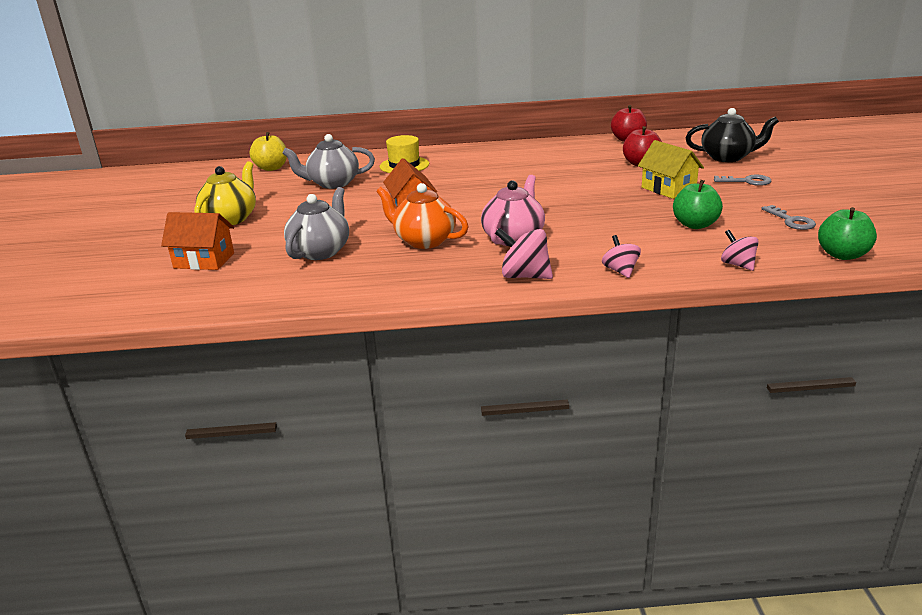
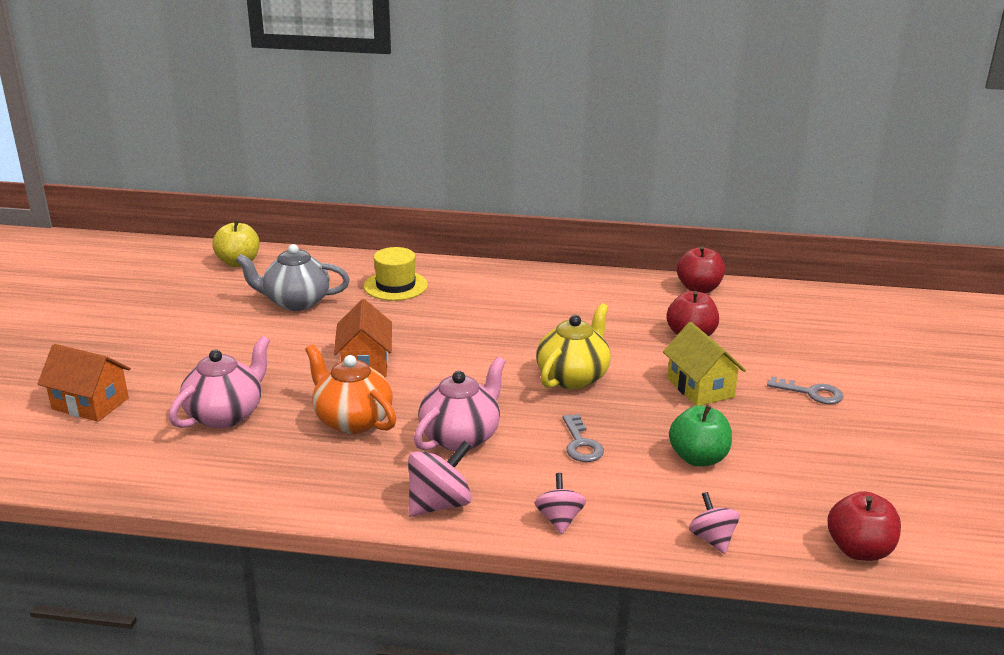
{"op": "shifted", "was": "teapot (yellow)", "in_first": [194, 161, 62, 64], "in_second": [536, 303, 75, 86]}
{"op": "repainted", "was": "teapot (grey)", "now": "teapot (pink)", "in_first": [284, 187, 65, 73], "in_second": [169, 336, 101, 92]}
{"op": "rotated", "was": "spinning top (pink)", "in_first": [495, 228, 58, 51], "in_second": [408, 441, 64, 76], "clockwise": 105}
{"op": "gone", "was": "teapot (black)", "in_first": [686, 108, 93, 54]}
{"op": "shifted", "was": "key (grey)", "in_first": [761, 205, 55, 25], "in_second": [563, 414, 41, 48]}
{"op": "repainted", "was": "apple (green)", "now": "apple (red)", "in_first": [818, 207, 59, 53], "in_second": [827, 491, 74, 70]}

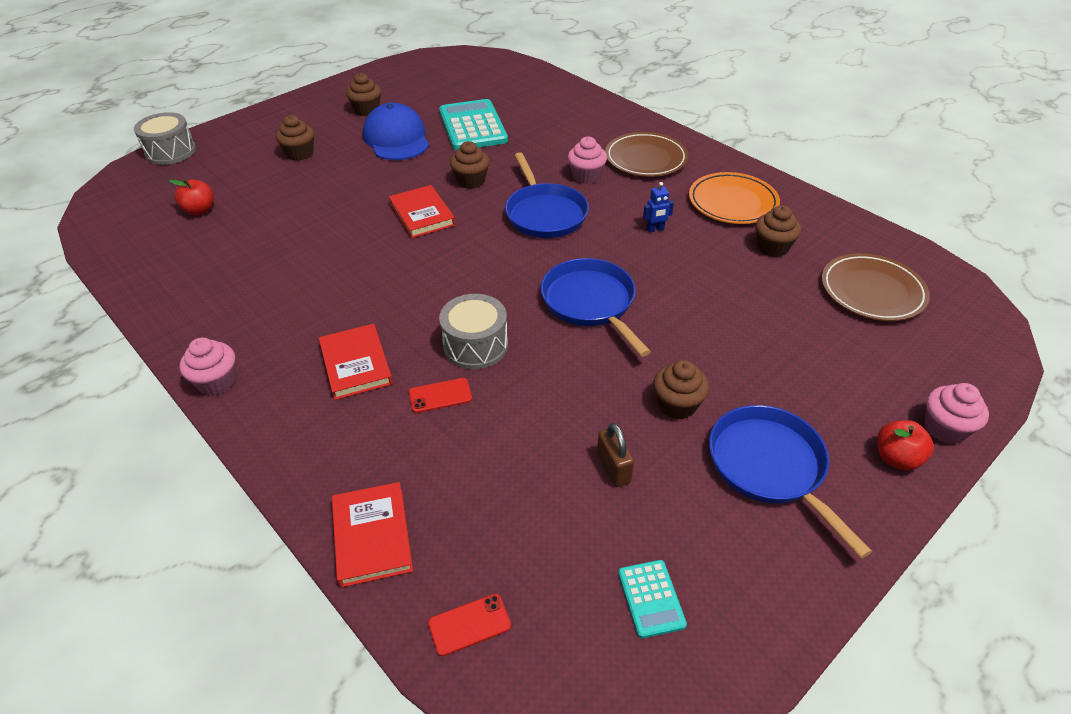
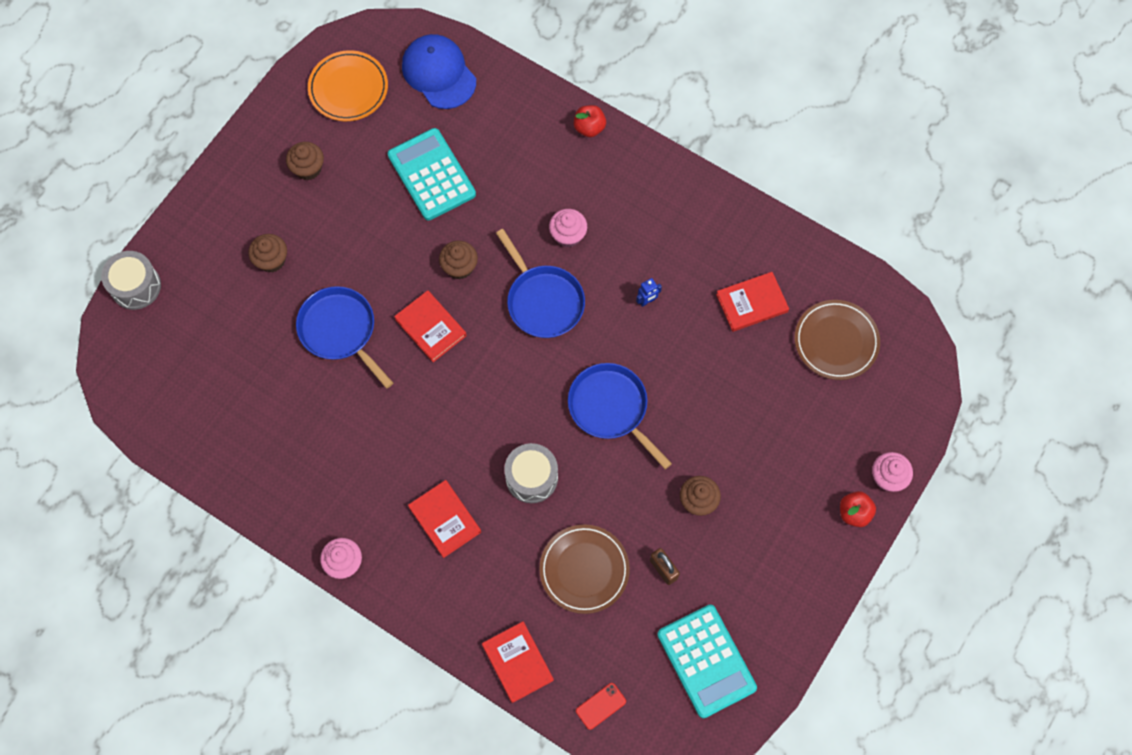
{"op": "shifted", "was": "apple (red)", "in_first": [169, 179, 45, 36], "in_second": [574, 105, 32, 32]}
{"op": "shifted", "was": "cap (blue)", "in_first": [363, 103, 66, 57], "in_second": [402, 34, 74, 75]}
{"op": "gone", "was": "phone (red)", "in_first": [409, 378, 63, 35]}
{"op": "shifted", "was": "plate (brown)", "in_first": [605, 132, 83, 45], "in_second": [539, 524, 91, 90]}
{"op": "scaled", "was": "calculator (turquoise)", "in_first": [618, 560, 69, 79], "in_second": [657, 605, 100, 113], "ratio": 2.08}
{"op": "shifted", "was": "plate (orange)", "in_first": [689, 172, 91, 52], "in_second": [308, 50, 80, 71]}
{"op": "shifted", "was": "pan (blue)", "in_first": [709, 405, 163, 153], "in_second": [296, 286, 97, 103]}
{"op": "swapped", "was": "cupcake (brown)", "now": "book (red)", "in_first": [756, 205, 45, 52], "in_second": [716, 272, 73, 60]}

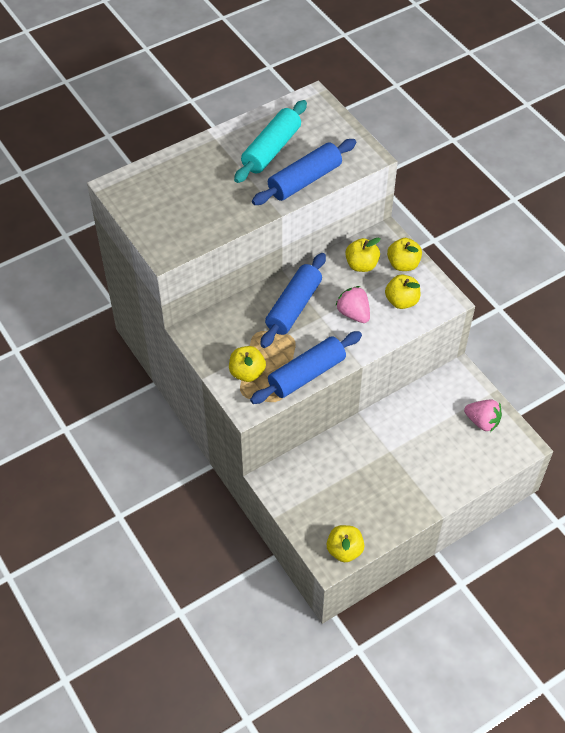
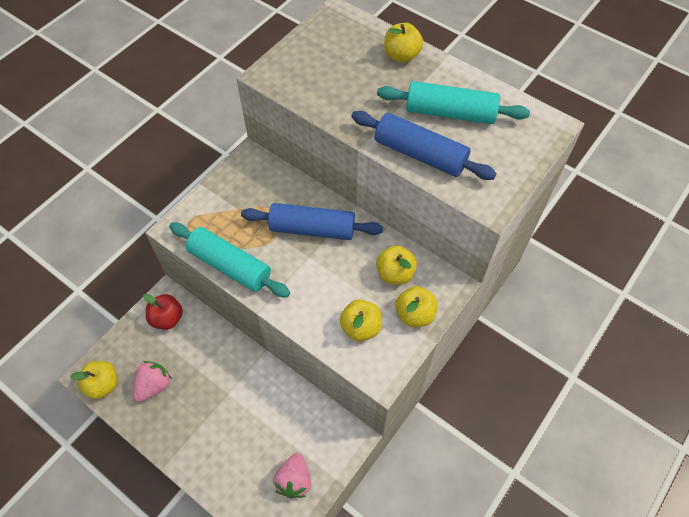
{"op": "shifted", "was": "apple (yellow)", "in_first": [229, 346, 37, 36], "in_second": [384, 23, 39, 39]}
{"op": "repainted", "was": "rolling pin (blue)", "now": "rolling pin (turquoise)", "in_first": [250, 331, 112, 73], "in_second": [169, 222, 121, 76]}
{"op": "shifted", "was": "strawberry (pink)", "in_first": [335, 286, 35, 37], "in_second": [133, 361, 39, 41]}
{"op": "new", "now": "apple (red)", "in_second": [143, 294, 40, 36]}

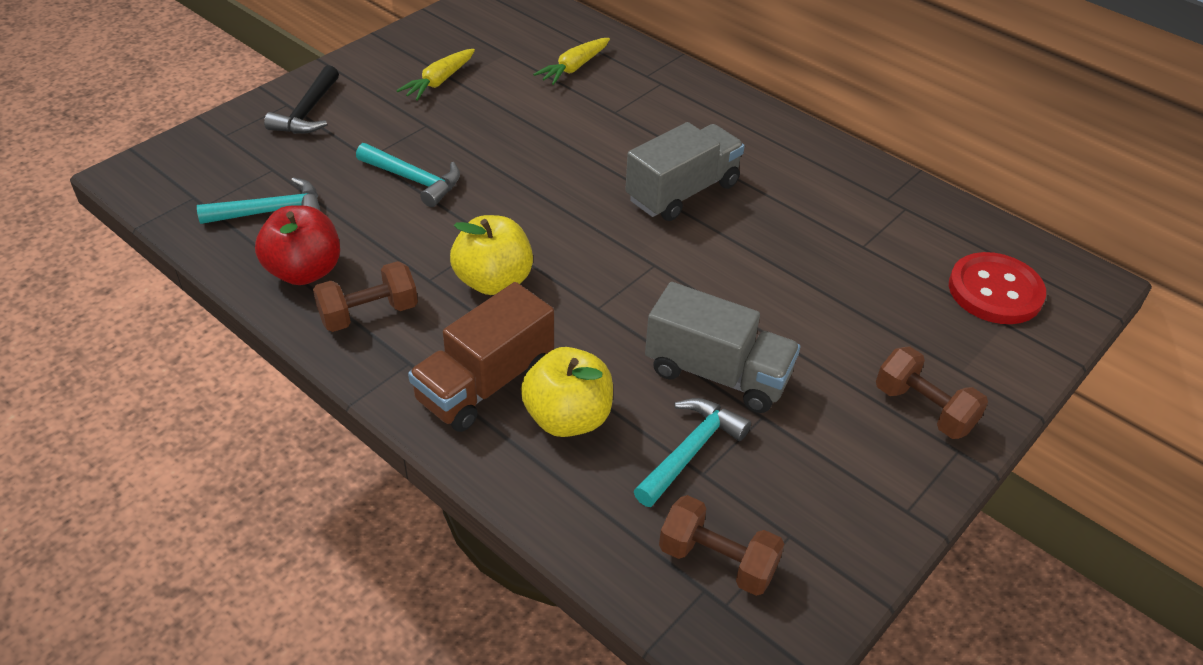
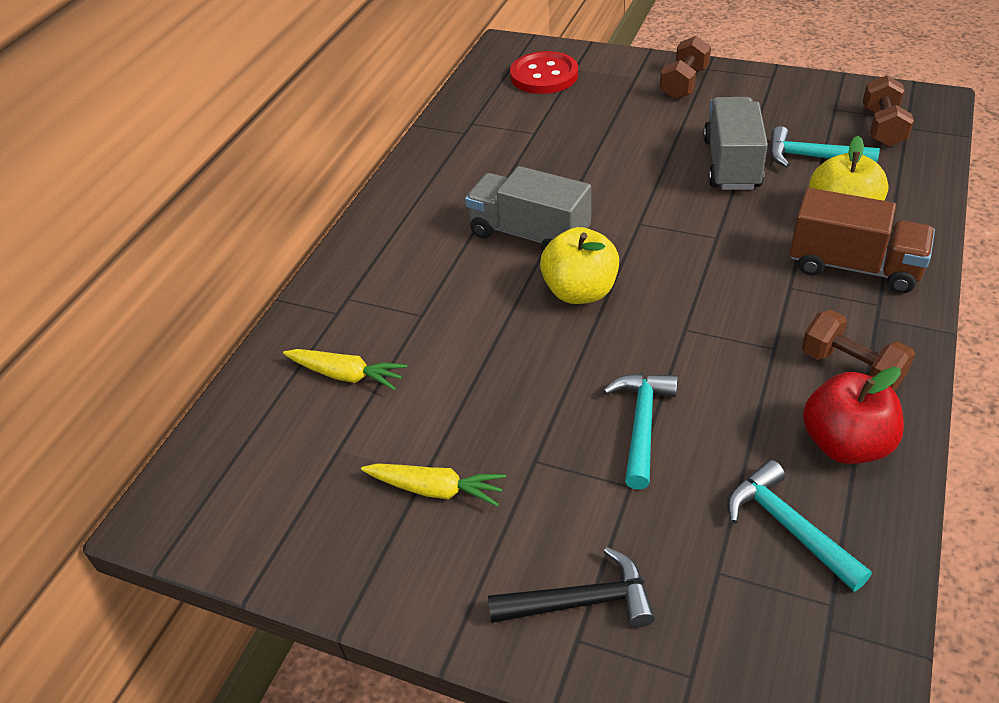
{"op": "shifted", "was": "apple (yellow)", "in_first": [450, 215, 83, 80], "in_second": [540, 227, 79, 77]}

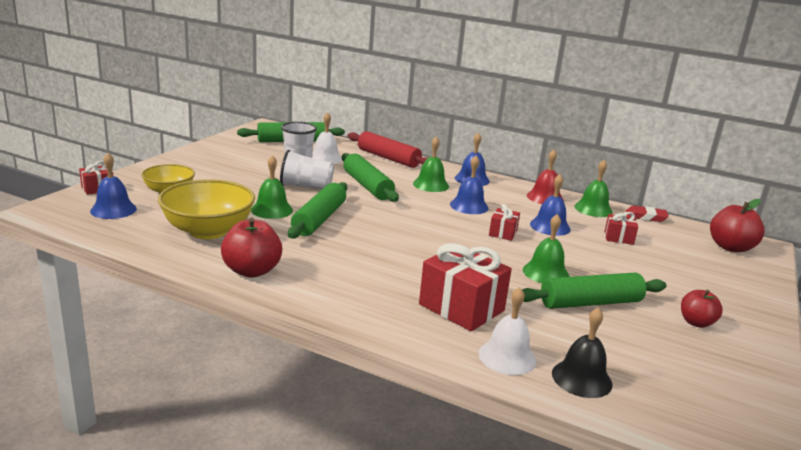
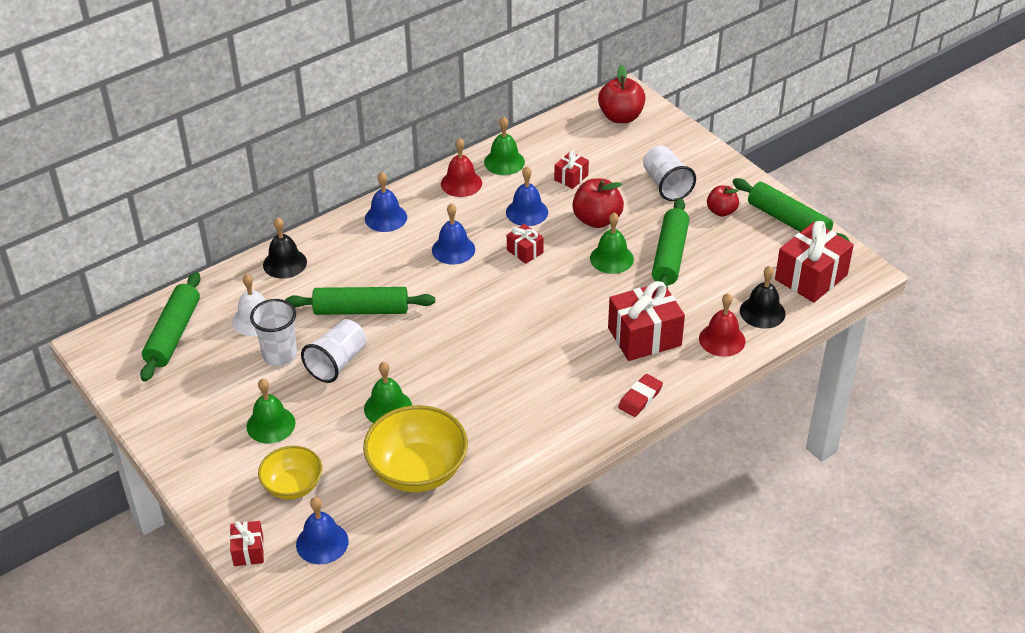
{"op": "shifted", "was": "apple (red)", "in_first": [221, 218, 61, 60], "in_second": [572, 179, 52, 49]}
{"op": "shifted", "was": "rolling pin (green)", "in_first": [288, 182, 59, 57], "in_second": [733, 178, 117, 64]}
{"op": "swapped", "was": "rolling pin (red)", "now": "bell (black)", "in_first": [348, 131, 79, 37], "in_second": [263, 217, 44, 62]}
{"op": "shifted", "was": "bell (green)", "in_first": [413, 137, 36, 55], "in_second": [246, 378, 49, 65]}
{"op": "repainted", "was": "bell (white)", "now": "bell (red)", "in_first": [479, 287, 58, 88], "in_second": [699, 293, 47, 64]}
{"op": "shifted", "was": "eraser (red)", "in_first": [626, 205, 43, 17], "in_second": [618, 374, 45, 43]}
{"op": "new", "now": "cup (white)", "in_second": [643, 146, 53, 55]}
{"op": "new", "now": "gift (red)", "in_second": [775, 221, 79, 82]}

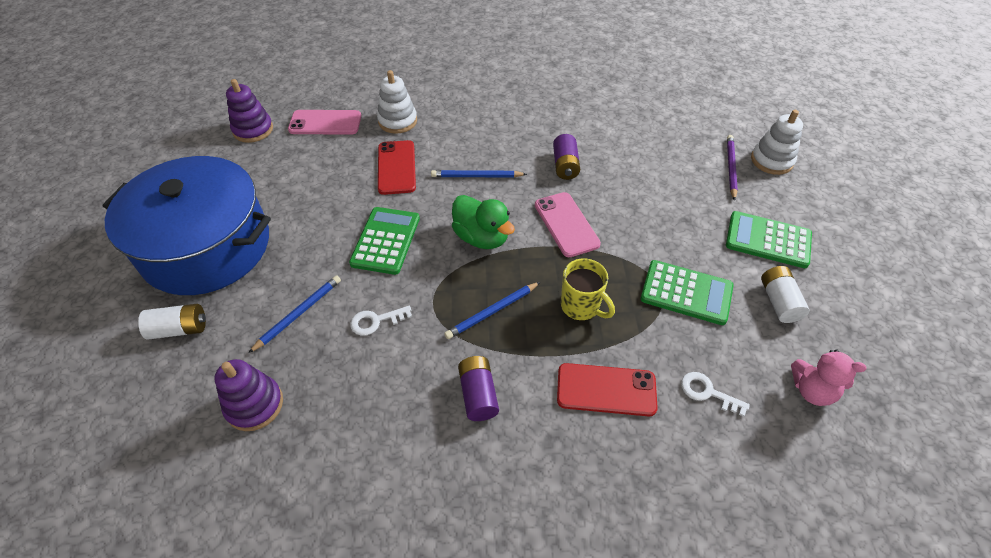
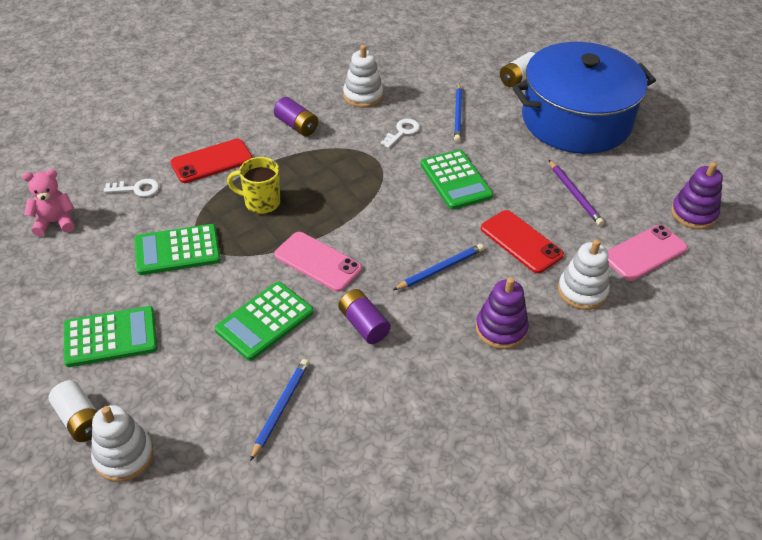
{"op": "shifted", "was": "stacking toy (purple)", "in_first": [214, 359, 69, 72], "in_second": [476, 277, 53, 72]}
{"op": "shifted", "was": "pencil (blue)", "in_first": [444, 282, 96, 57], "in_second": [250, 359, 59, 102]}
{"op": "gone", "was": "duck (green)", "in_first": [452, 195, 63, 54]}
{"op": "shifted", "was": "pencil (purple)", "in_first": [727, 135, 11, 66], "in_second": [549, 160, 55, 66]}
{"op": "shifted", "was": "battery (white)", "in_first": [761, 266, 49, 57], "in_second": [48, 380, 49, 62]}
{"op": "new", "now": "calculator (green)", "in_second": [215, 282, 99, 79]}
{"op": "new", "now": "stacking toy (white)", "in_second": [343, 45, 40, 63]}

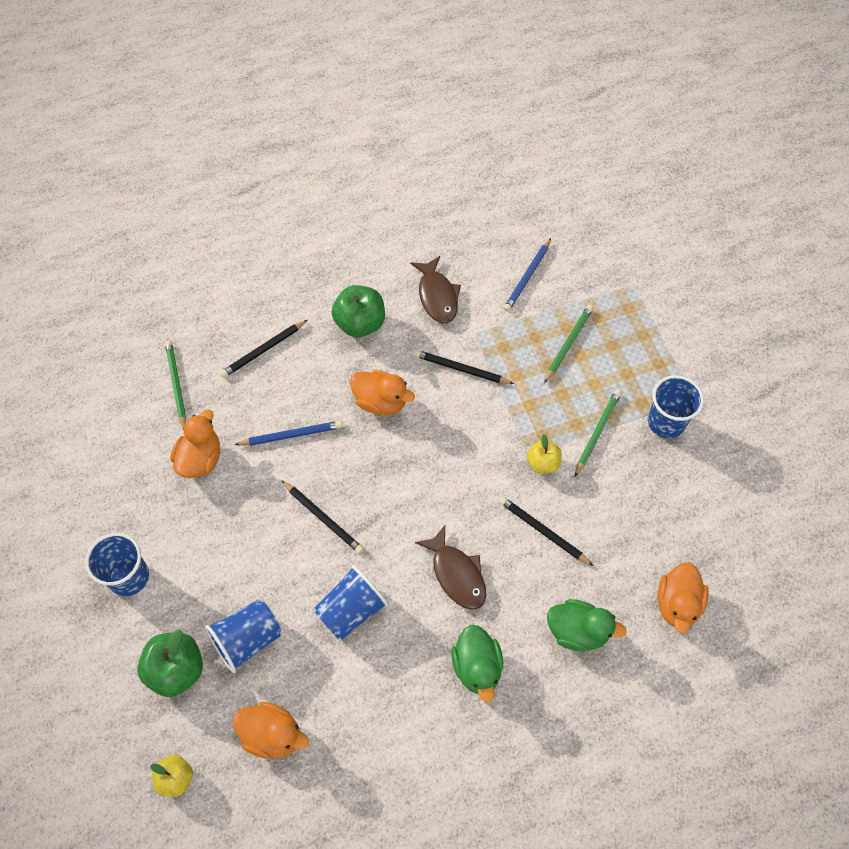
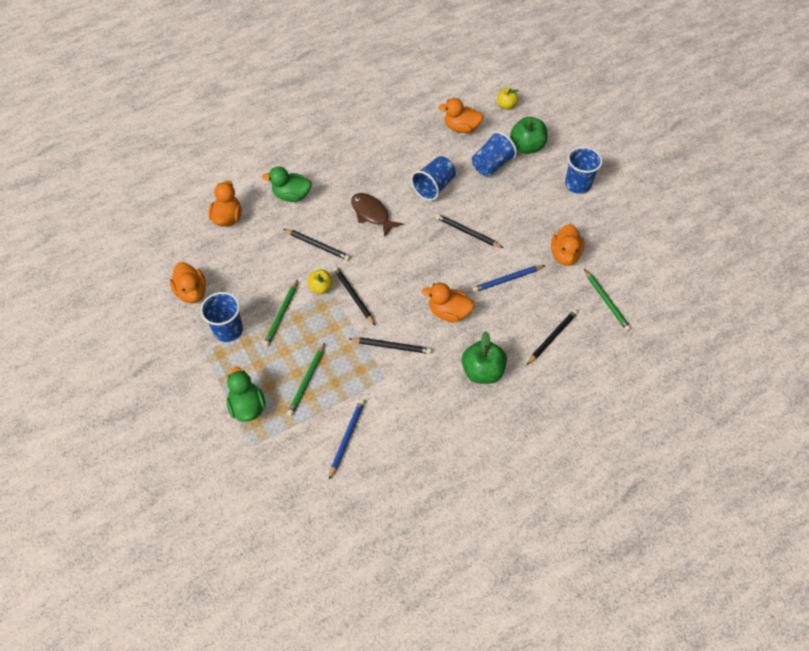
{"op": "gone", "was": "fish (brown)", "in_first": [410, 256, 51, 67]}
{"op": "shifted", "was": "duck (green)", "in_first": [451, 625, 52, 77], "in_second": [227, 367, 38, 55]}
{"op": "new", "now": "duck (orange)", "in_second": [170, 262, 36, 41]}
{"op": "new", "now": "pencil (black)", "in_second": [333, 266, 42, 59]}

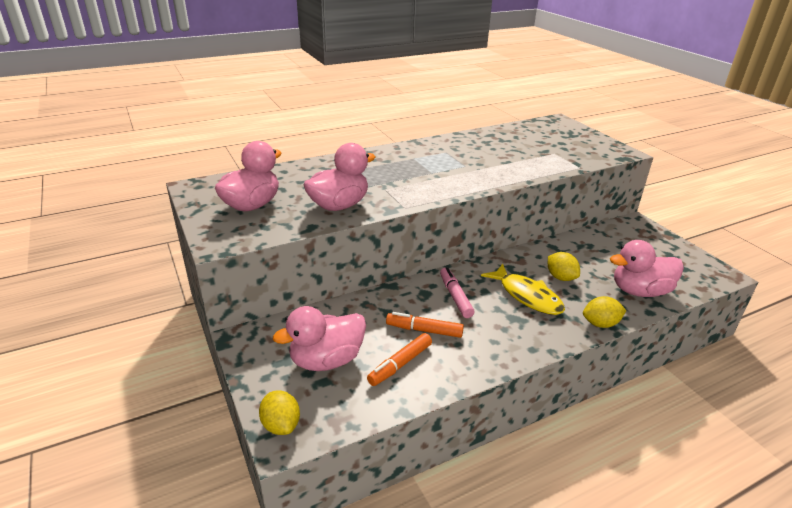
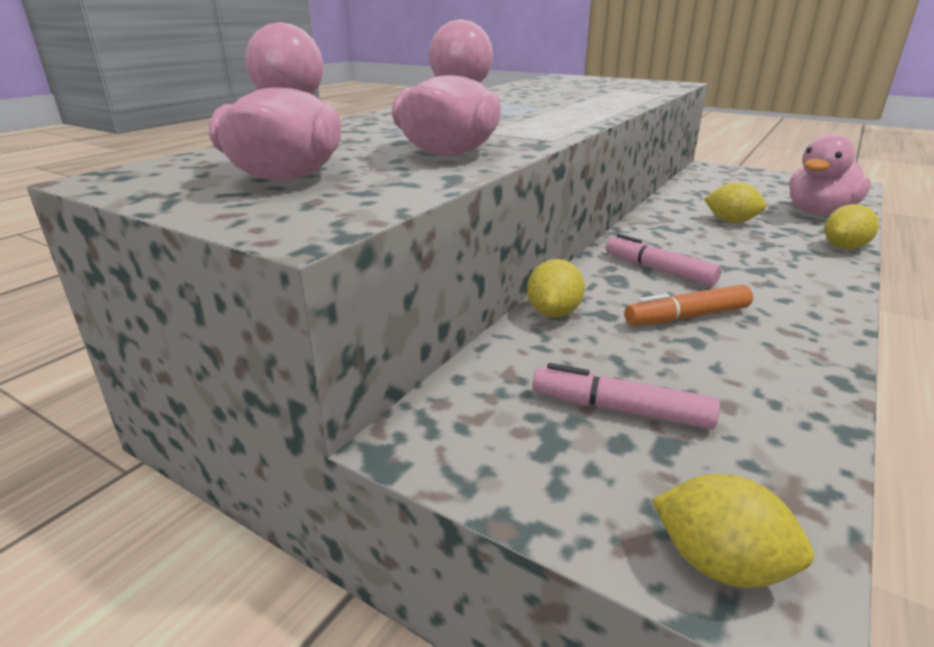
{"op": "swapped", "was": "duck (pink)", "now": "marker (pink)", "in_first": [273, 306, 93, 65], "in_second": [533, 363, 187, 66]}
{"op": "gone", "was": "marker (orange)", "in_first": [367, 333, 65, 53]}
{"op": "gone", "was": "fish (yellow)", "in_first": [481, 264, 84, 51]}
{"op": "new", "now": "lemon (yellow)", "in_second": [527, 259, 58, 58]}

